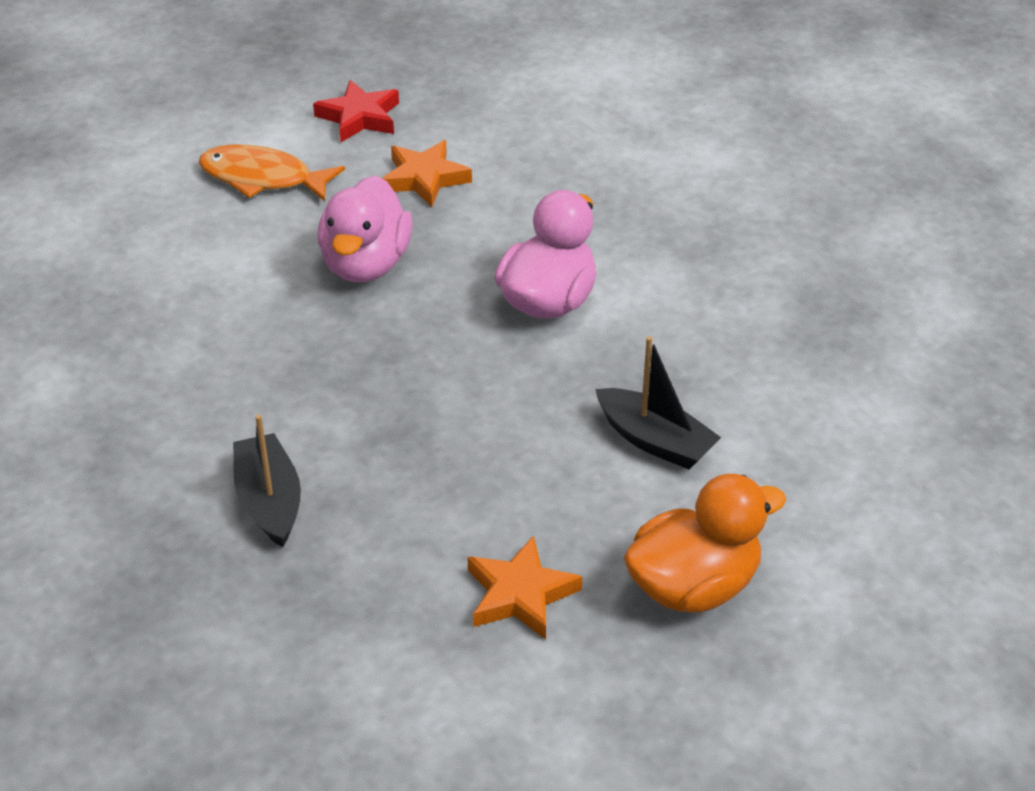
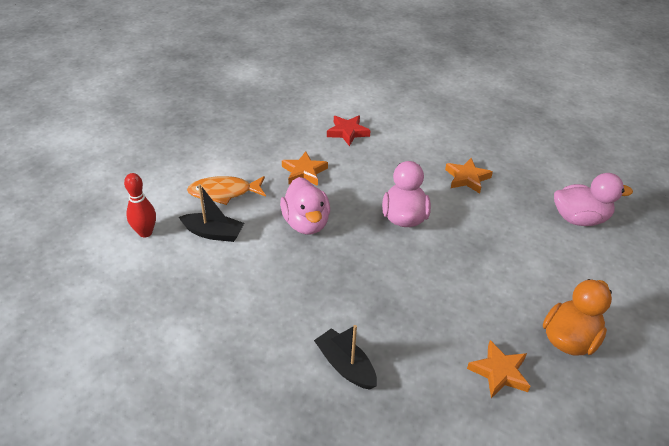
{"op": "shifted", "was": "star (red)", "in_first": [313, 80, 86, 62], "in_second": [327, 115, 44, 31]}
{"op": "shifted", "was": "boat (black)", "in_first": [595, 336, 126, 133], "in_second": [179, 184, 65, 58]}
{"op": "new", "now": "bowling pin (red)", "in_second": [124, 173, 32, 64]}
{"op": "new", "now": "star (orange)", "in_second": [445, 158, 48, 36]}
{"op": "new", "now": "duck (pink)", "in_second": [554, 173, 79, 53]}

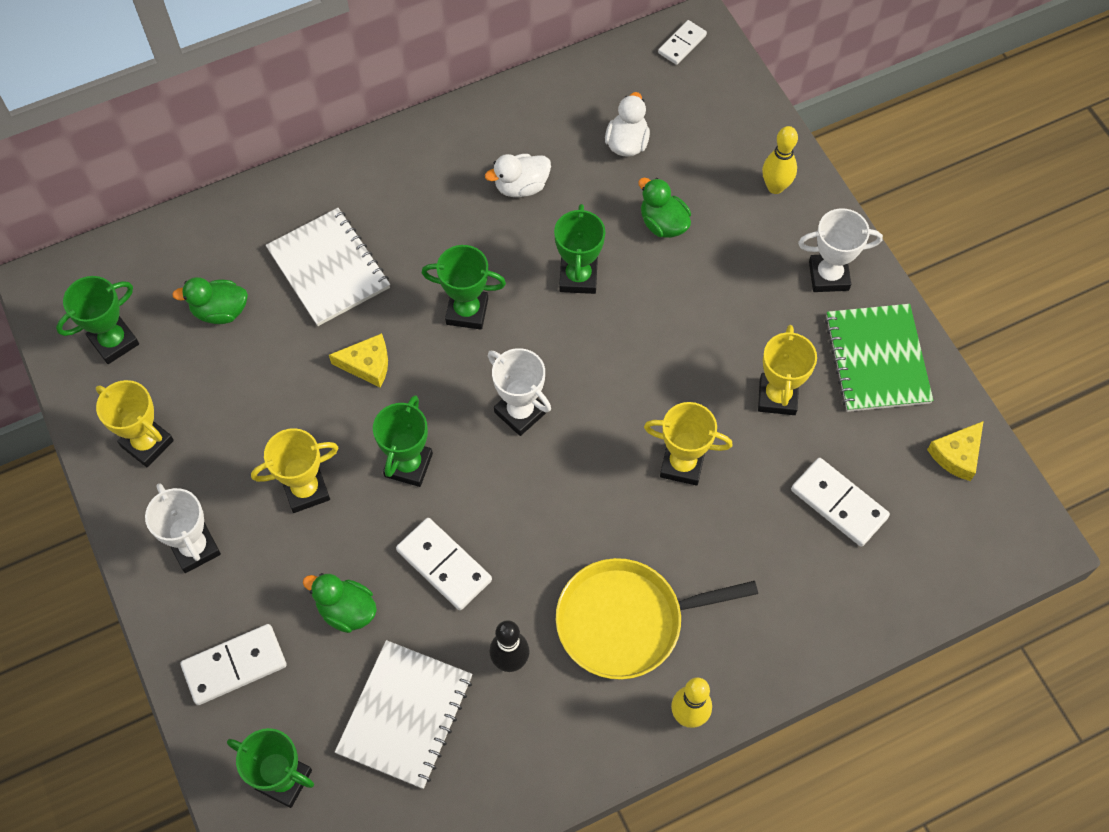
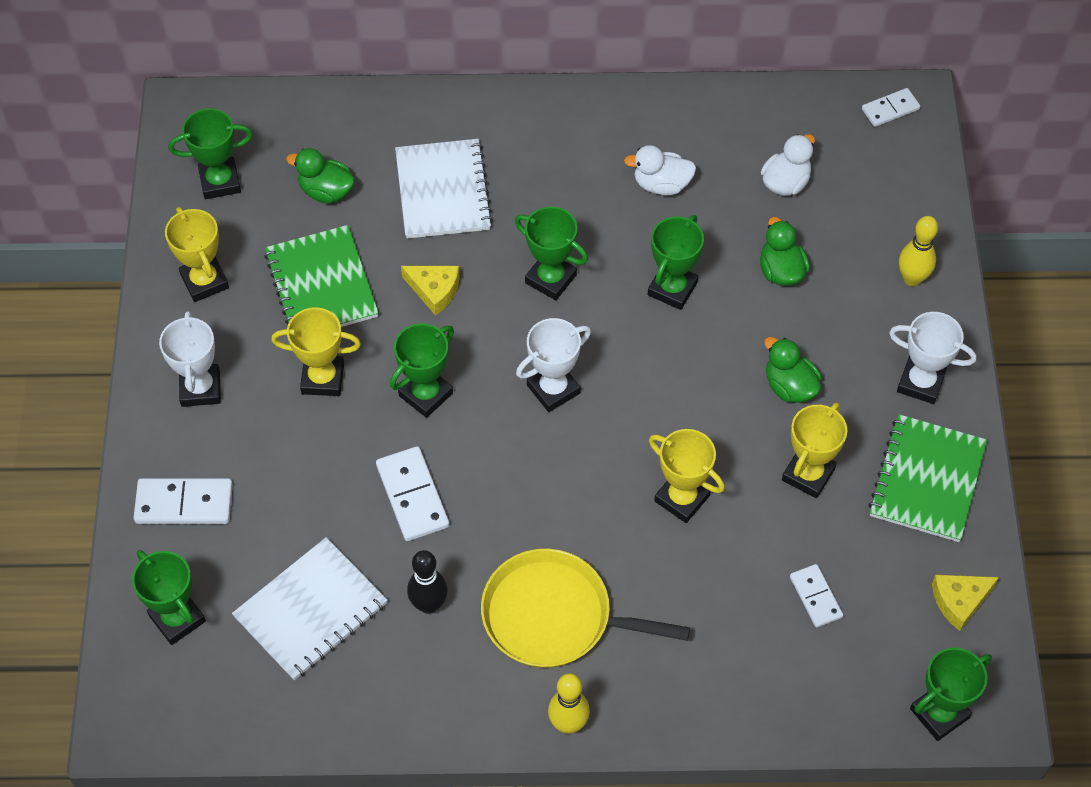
{"op": "shifted", "was": "duck (green)", "in_first": [303, 573, 74, 60], "in_second": [764, 337, 57, 66]}
{"op": "rotated", "was": "trophy (white)", "in_first": [488, 348, 63, 88], "in_second": [516, 318, 75, 94], "clockwise": 75}
{"op": "scaled", "was": "domino (white)", "in_first": [791, 458, 99, 89], "in_second": [790, 564, 53, 64], "ratio": 0.63}
{"op": "new", "now": "notebook (green)", "in_second": [264, 225, 115, 102]}
{"op": "new", "now": "trophy (green)", "in_second": [910, 647, 82, 94]}

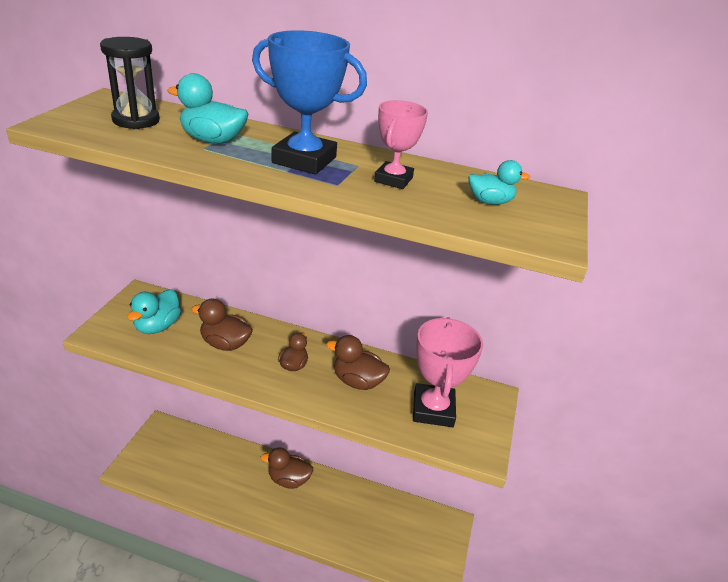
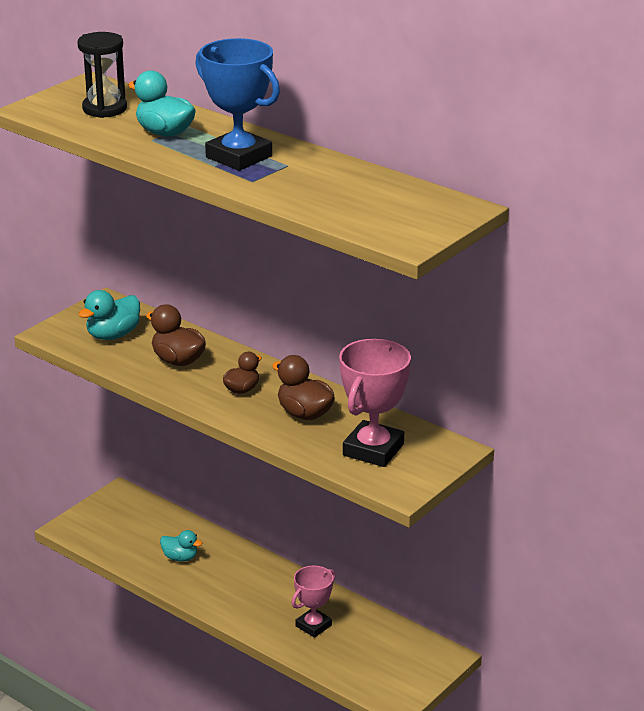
{"op": "gone", "was": "duck (brown)", "in_first": [261, 447, 52, 42]}
{"op": "shifted", "was": "trophy (pink)", "in_first": [374, 100, 54, 89], "in_second": [292, 566, 43, 72]}
{"op": "shifted", "was": "duck (turquoise)", "in_first": [468, 160, 62, 45], "in_second": [160, 530, 42, 32]}

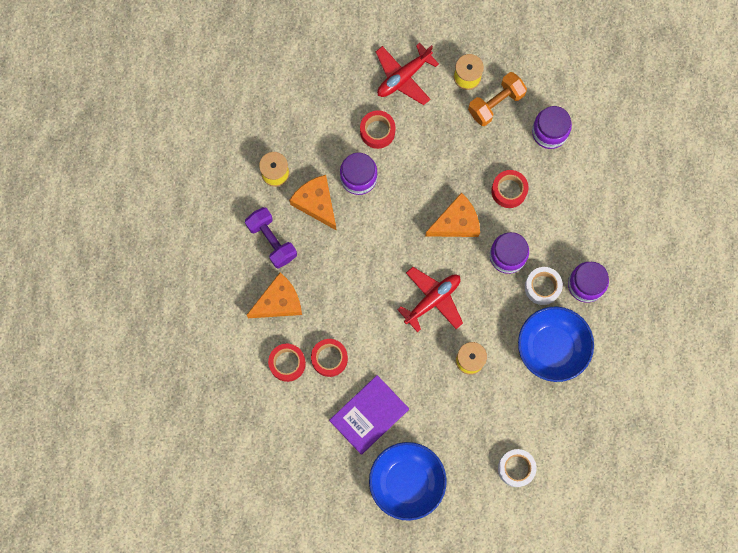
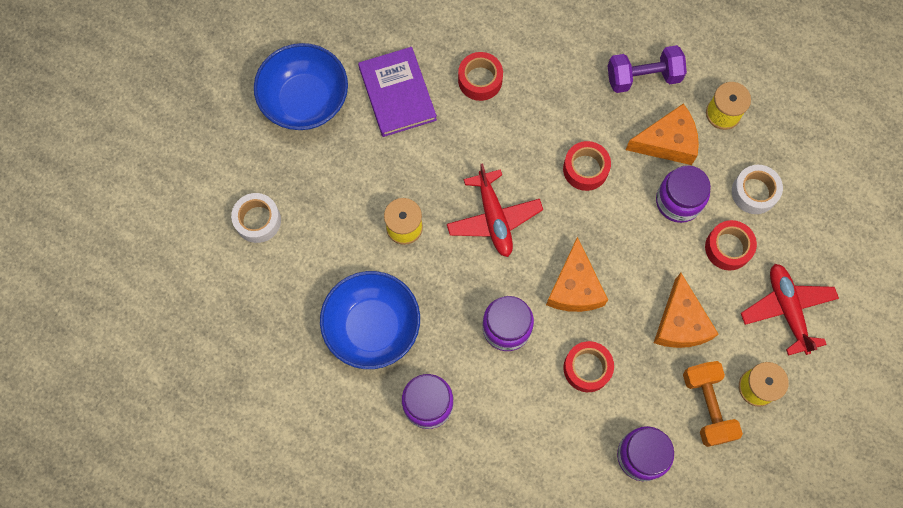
{"op": "shifted", "was": "cheese (orange)", "in_first": [247, 273, 55, 45], "in_second": [654, 273, 65, 75]}
{"op": "shifted", "was": "tape (red)", "in_first": [268, 344, 38, 38], "in_second": [563, 141, 48, 50]}
{"op": "shifted", "was": "tape (white)", "in_first": [525, 267, 38, 38], "in_second": [732, 165, 51, 49]}

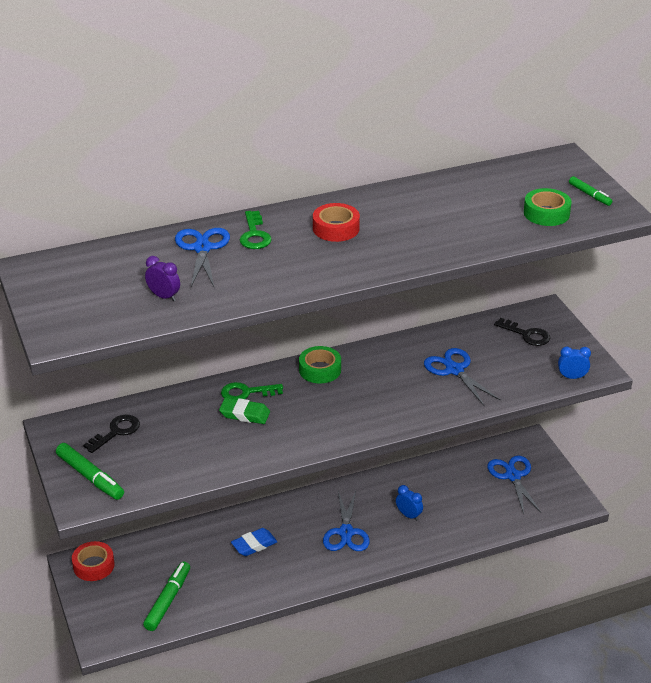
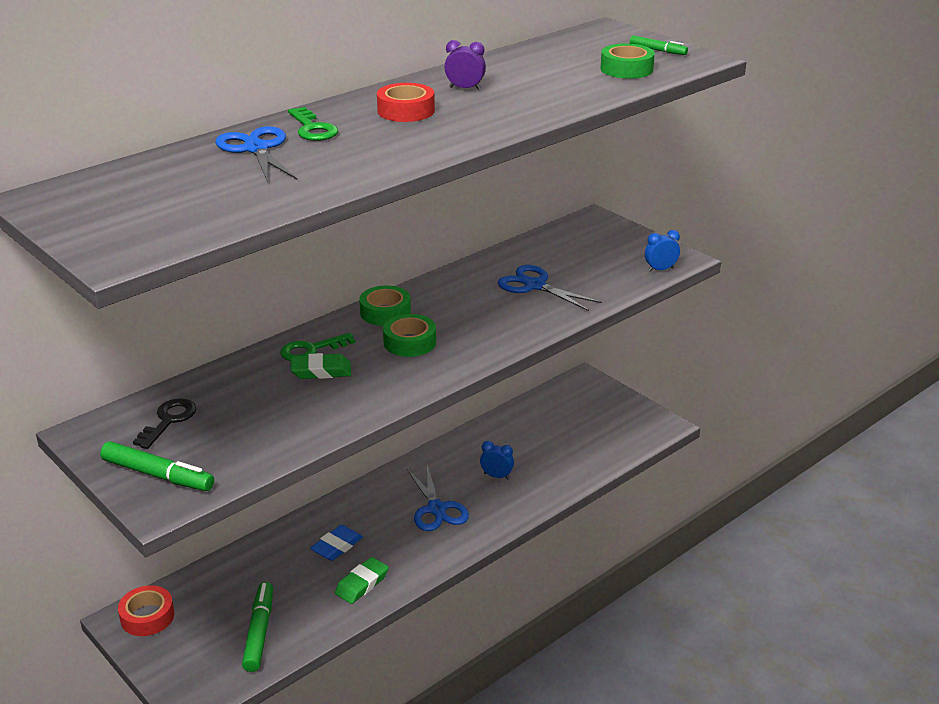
{"op": "shifted", "was": "clock (purple)", "in_first": [145, 256, 35, 45], "in_second": [445, 40, 41, 50]}
{"op": "gone", "was": "scissors (blue)", "in_first": [487, 455, 54, 59]}
{"op": "gone", "was": "key (black)", "in_first": [494, 318, 56, 28]}
{"op": "new", "now": "eraser (green)", "in_second": [335, 557, 54, 47]}
{"op": "new", "now": "tape (green)", "in_second": [383, 314, 53, 43]}

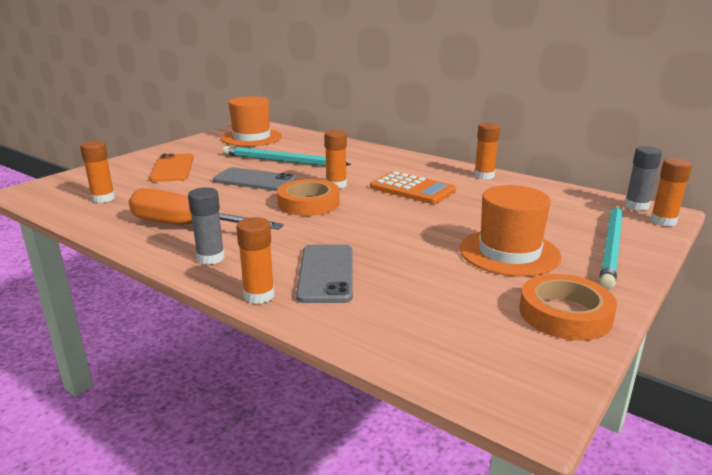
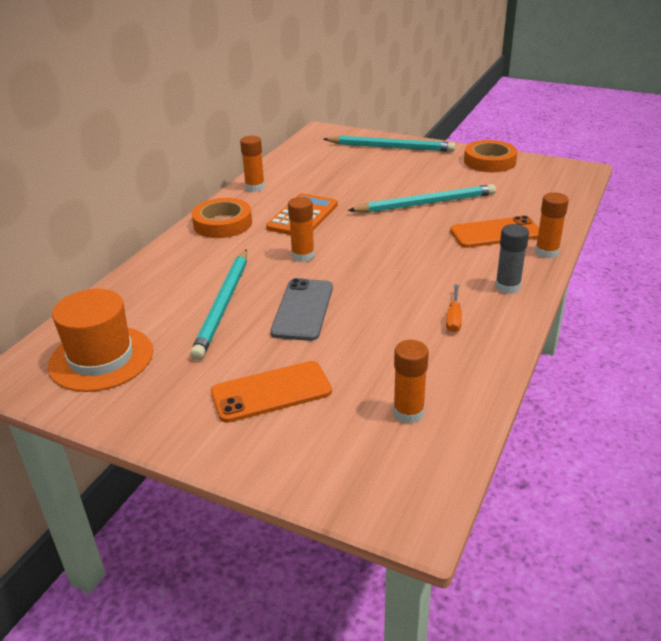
{"op": "scaled", "was": "screwdriver (orange)", "in_first": [129, 188, 155, 42], "in_second": [446, 284, 16, 48], "ratio": 0.43}
{"op": "shifted", "was": "tape (orange)", "in_first": [277, 179, 63, 37], "in_second": [192, 198, 60, 40]}
{"op": "repainted", "was": "phone (grey)", "now": "phone (orange)", "in_first": [296, 244, 57, 59], "in_second": [450, 215, 89, 33]}
{"op": "gone", "was": "hat (orange)", "in_first": [460, 185, 101, 91]}
{"op": "gone", "was": "glue stick (grey)", "in_first": [625, 146, 37, 65]}
{"op": "gone", "was": "glue stick (orange)", "in_first": [650, 158, 42, 68]}
{"op": "new", "now": "pencil (turquoise)", "in_second": [348, 184, 148, 29]}

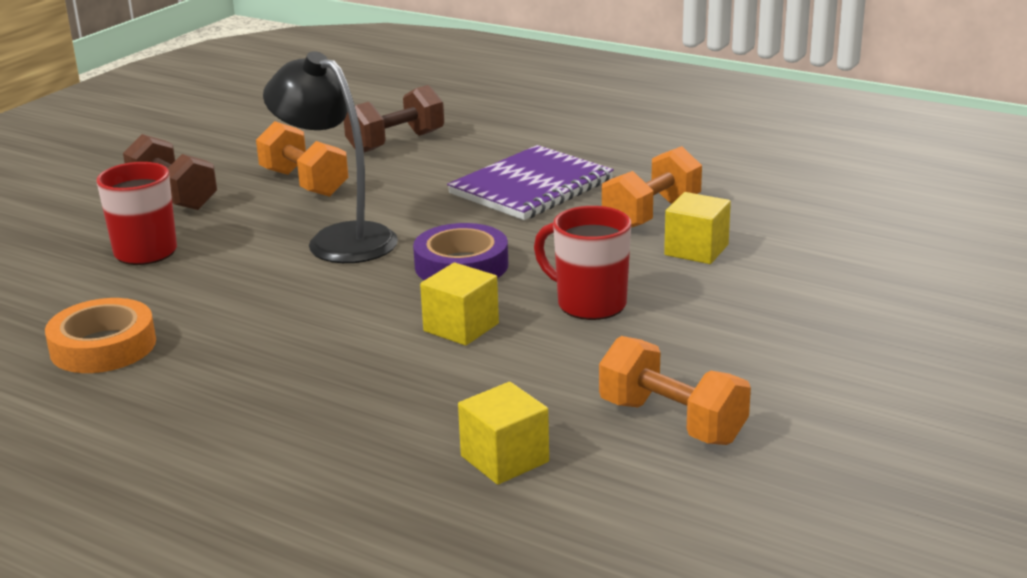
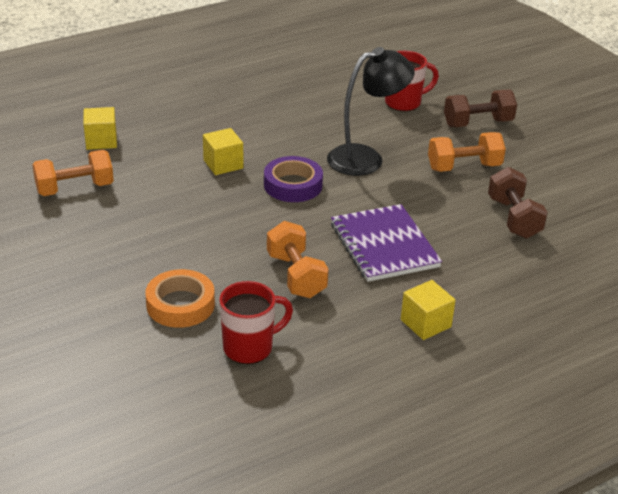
{"op": "shifted", "was": "tape (orange)", "in_first": [45, 298, 111, 75], "in_second": [145, 269, 70, 59]}
{"op": "shifted", "was": "mug (red)", "in_first": [534, 206, 97, 114], "in_second": [219, 281, 74, 83]}
{"op": "shifted", "was": "cube (yellow)", "in_first": [664, 192, 67, 72], "in_second": [401, 280, 55, 60]}

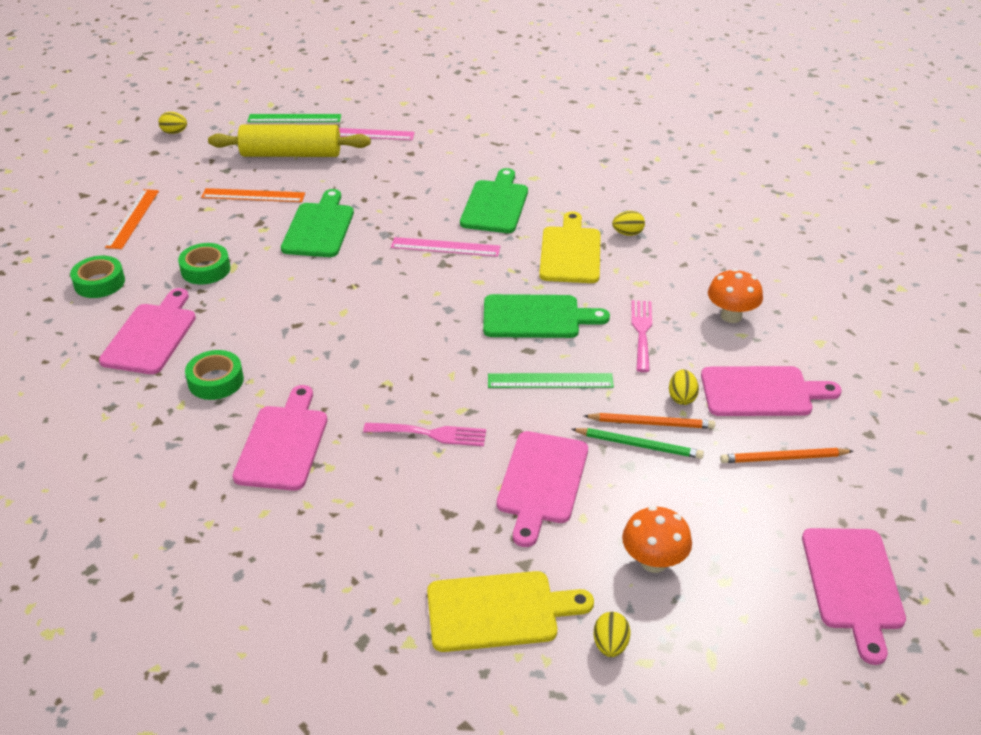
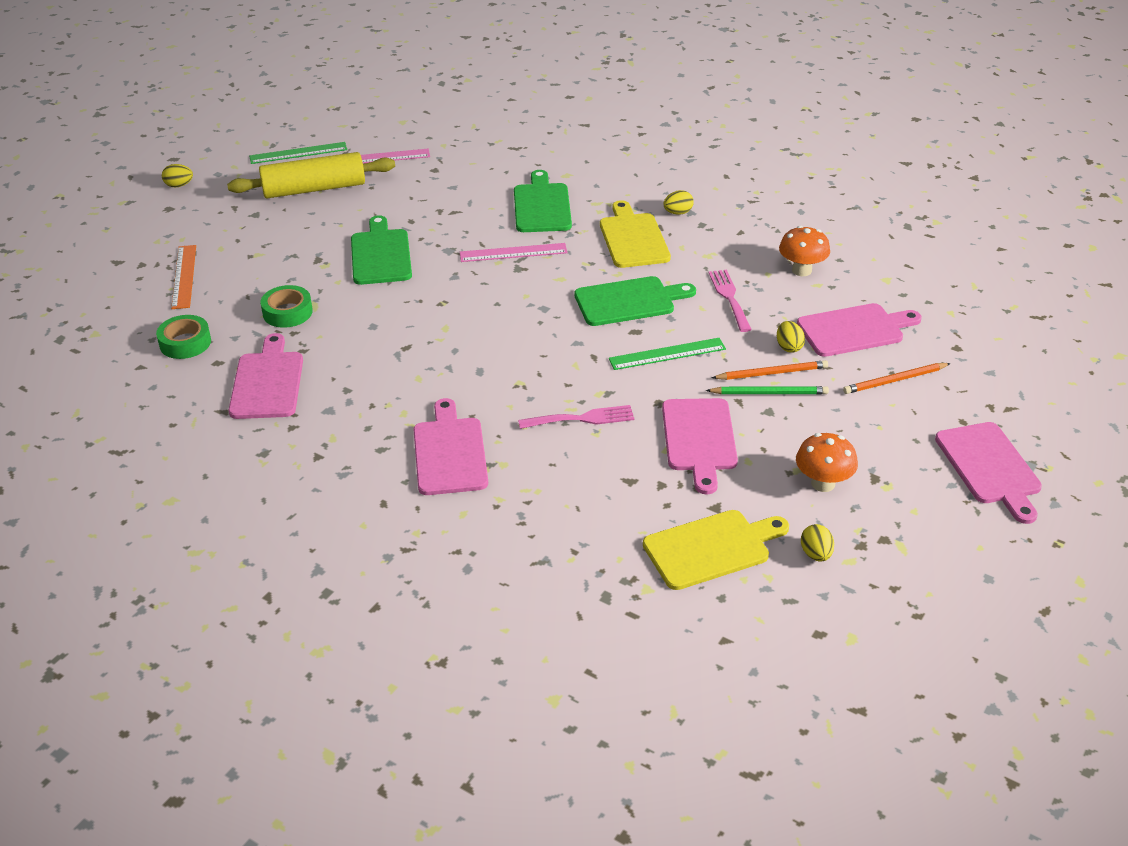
{"op": "gone", "was": "tape (green)", "in_first": [185, 350, 59, 50]}
{"op": "gone", "was": "ruler (orange)", "in_first": [201, 188, 104, 14]}

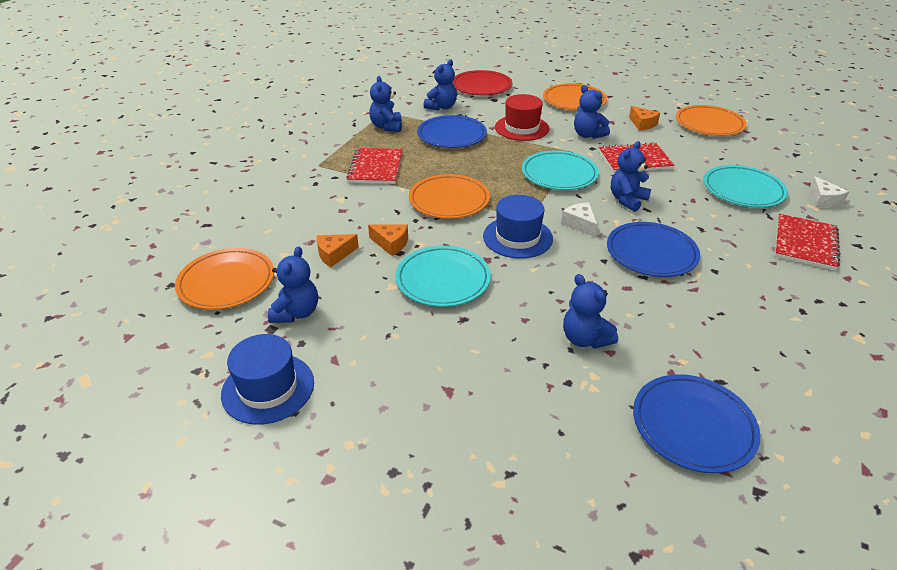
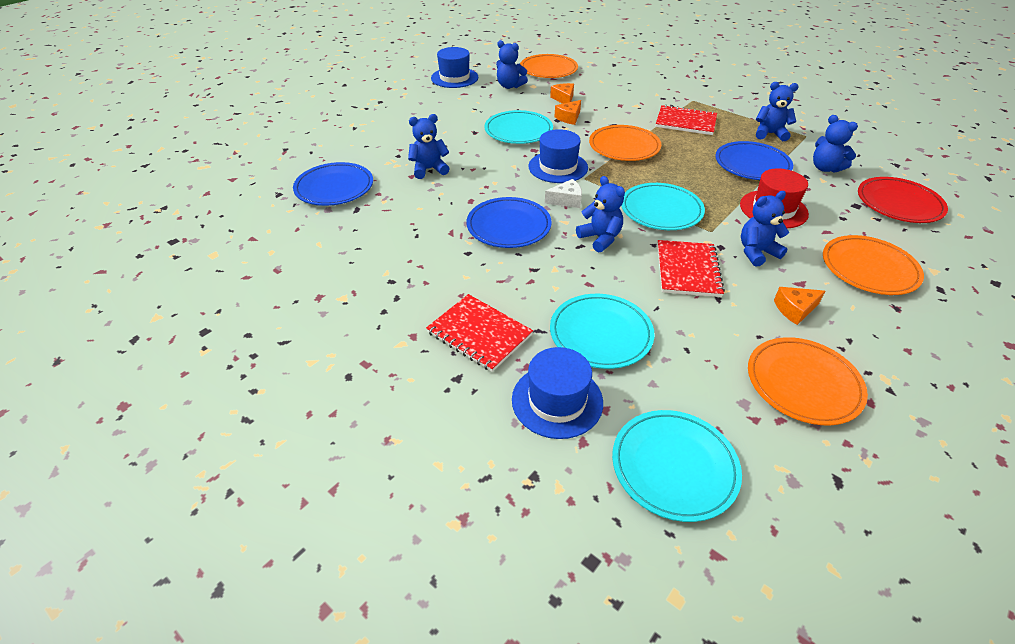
{"op": "swapped", "was": "cheese (white)", "now": "hat (blue)", "in_first": [809, 176, 40, 32], "in_second": [512, 347, 91, 92]}
{"op": "new", "now": "plate (turquoise)", "in_second": [612, 410, 130, 112]}

